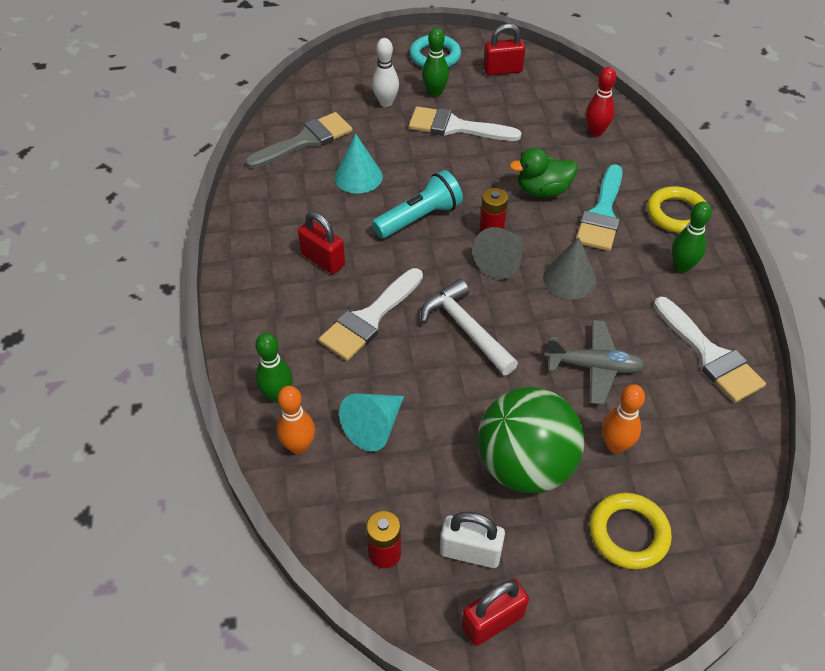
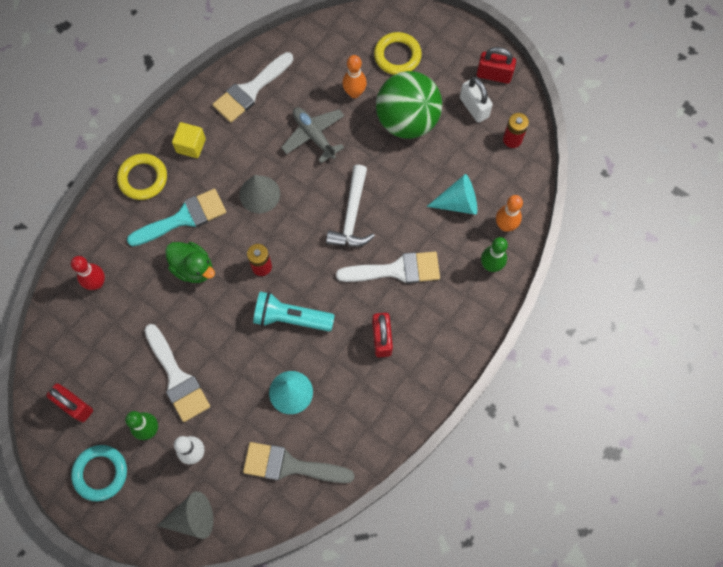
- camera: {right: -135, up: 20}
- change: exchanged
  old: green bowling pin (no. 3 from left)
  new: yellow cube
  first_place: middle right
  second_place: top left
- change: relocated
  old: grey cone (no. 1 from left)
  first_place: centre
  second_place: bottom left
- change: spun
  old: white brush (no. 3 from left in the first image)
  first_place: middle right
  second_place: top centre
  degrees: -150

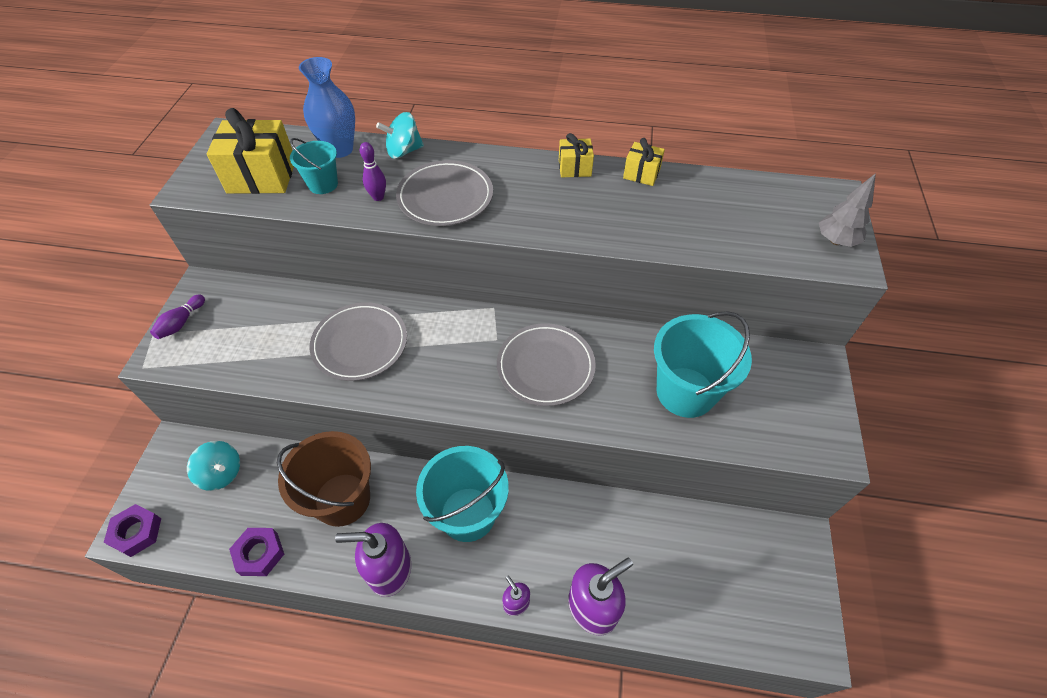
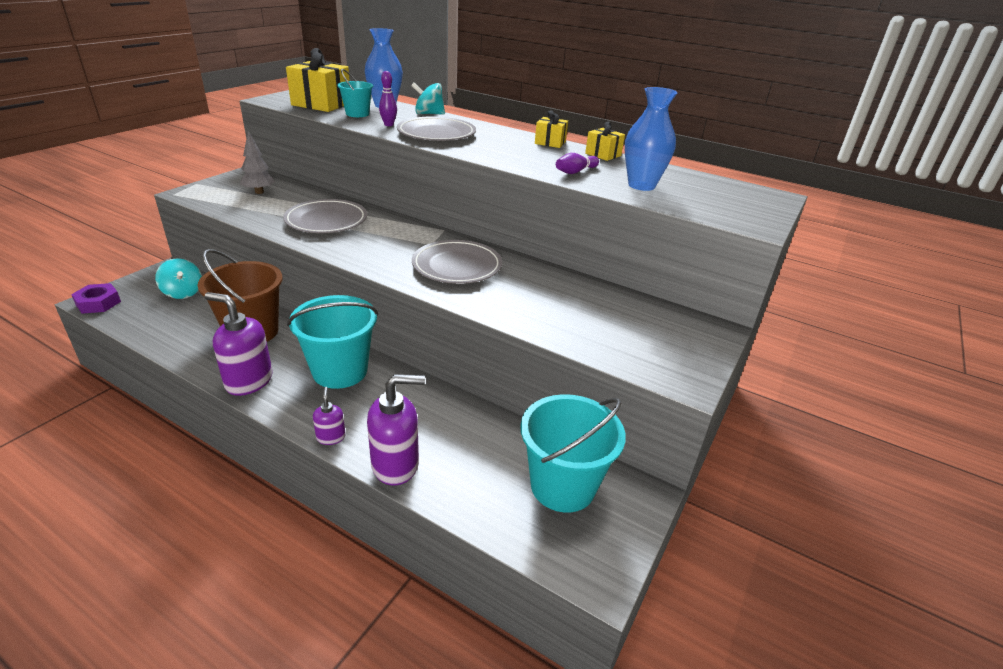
- camera: {right: 20, up: -20}
- change: relocated
  old: grey tree
  first_place: top right
  second_place: top left
- change: relocated
  old: purple bowling pin (no. 1 from left in the first image)
  new: purple bowling pin (no. 2 from left)
  first_place: middle left
  second_place: top centre
- change: relocated
  old: turquoise bucket (no. 3 from left)
  first_place: middle right
  second_place: bottom centre
- change: missing
  old: purple nut (no. 2 from left)
  first_place: bottom left
- change: appeared
  new: blue vase (no. 2 from left)
  second_place: top centre

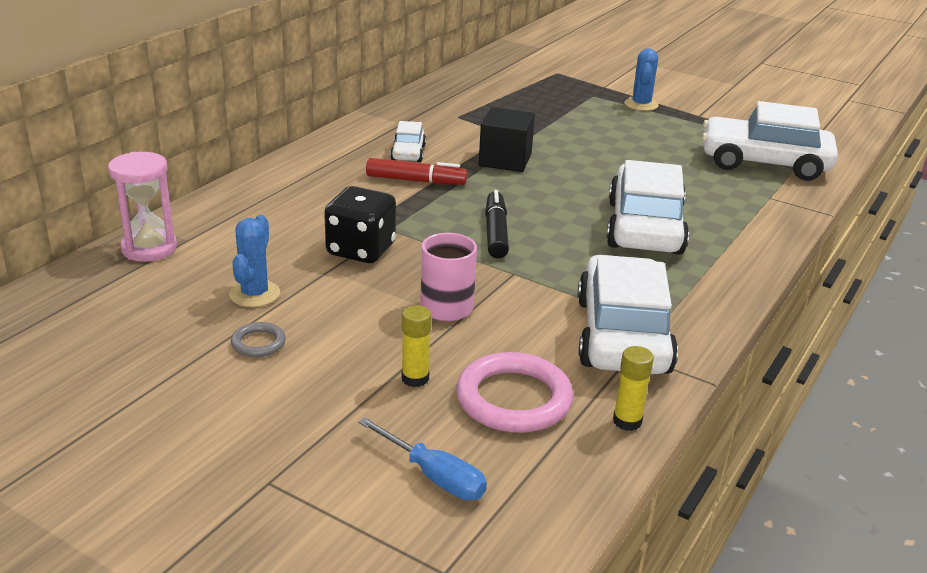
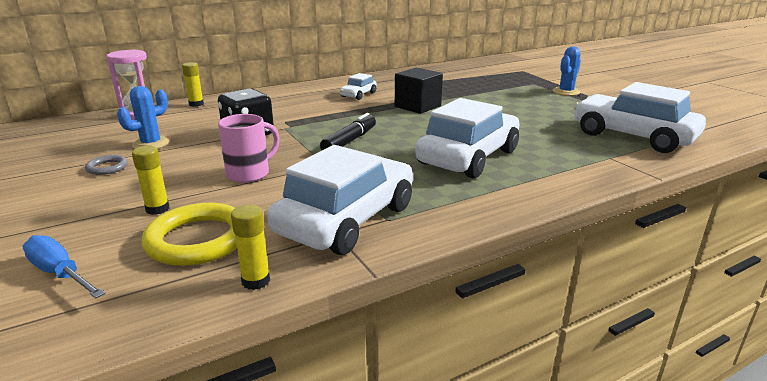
- camera: {right: 30, up: -5}
- change: missing
  old: red marker
  first_place: top centre
- change: colour
  old: pink ring
  new: yellow ring
  first_place: bottom centre
  second_place: middle left
- change: spun
  old: blue screwdriver
  first_place: bottom centre
  second_place: bottom left
  degrees: 150
- change: appeared
  new: yellow glue stick (no. 2 from left)
  second_place: top left

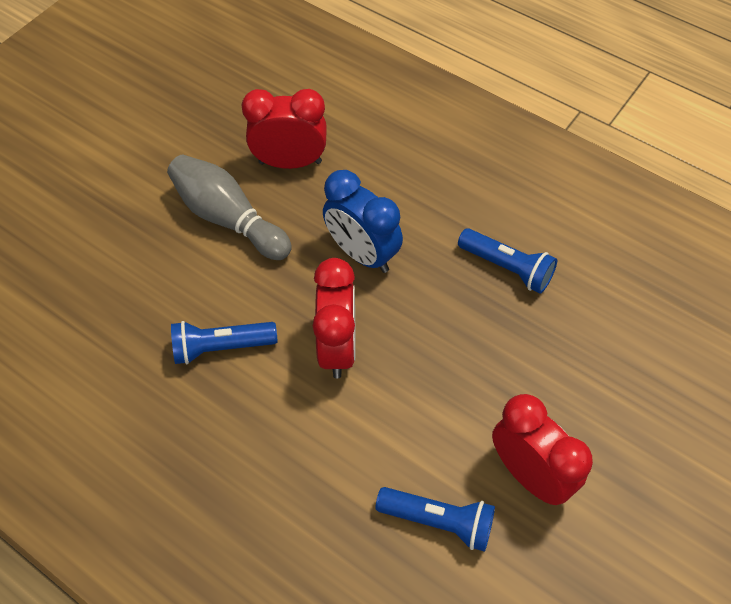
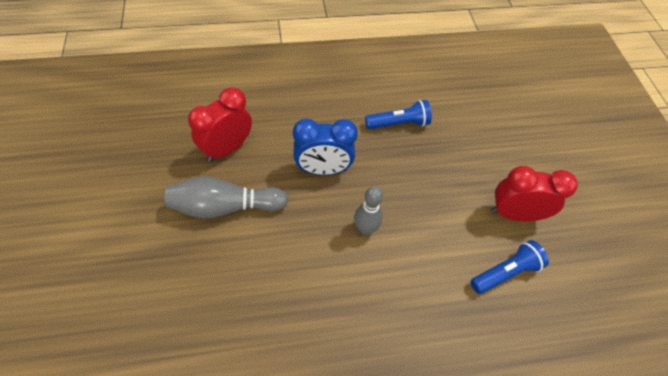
- camera: {right: -50, up: 0}
- change: exchanged
  old: red clock (no. 2 from left)
  new: grey bowling pin (no. 2 from left)
  first_place: centre
  second_place: centre
- change: missing
  old: blue flashlight (no. 1 from left)
  first_place: middle left

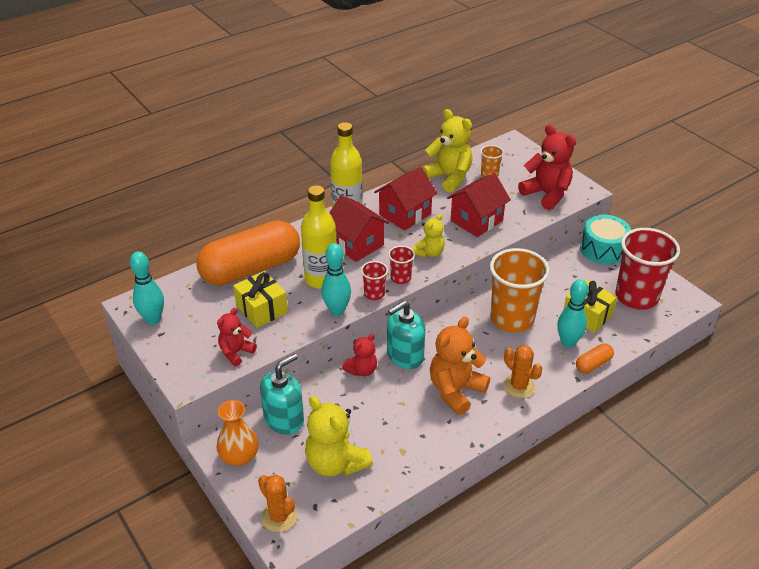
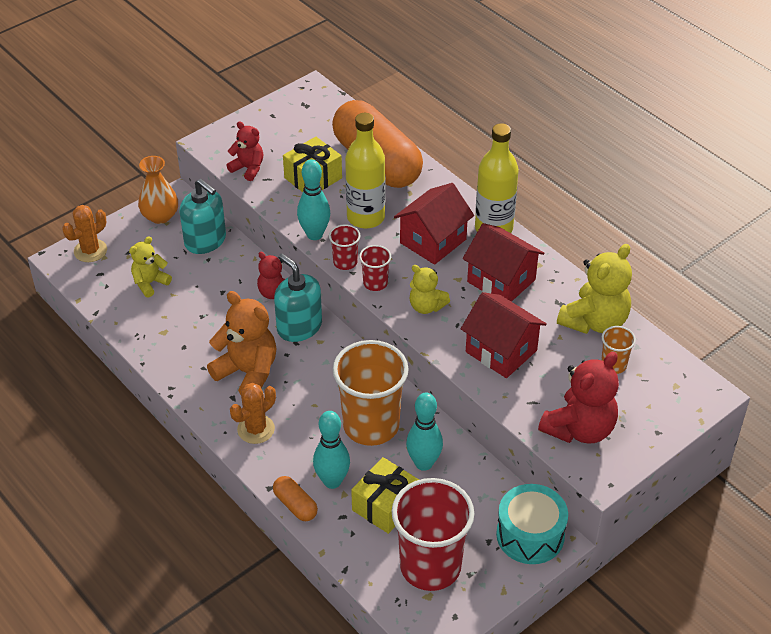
- camera: {right: 85, up: 5}
- change: relocated
  old: turquoise bowling pin (no. 1 from left in the first image)
  new: turquoise bowling pin (no. 3 from left)
  first_place: middle left
  second_place: bottom centre
- change: size
  old: yellow teddy bear (no. 1 from left)
  first_place: bottom centre
  second_place: middle left
  factor: 0.59

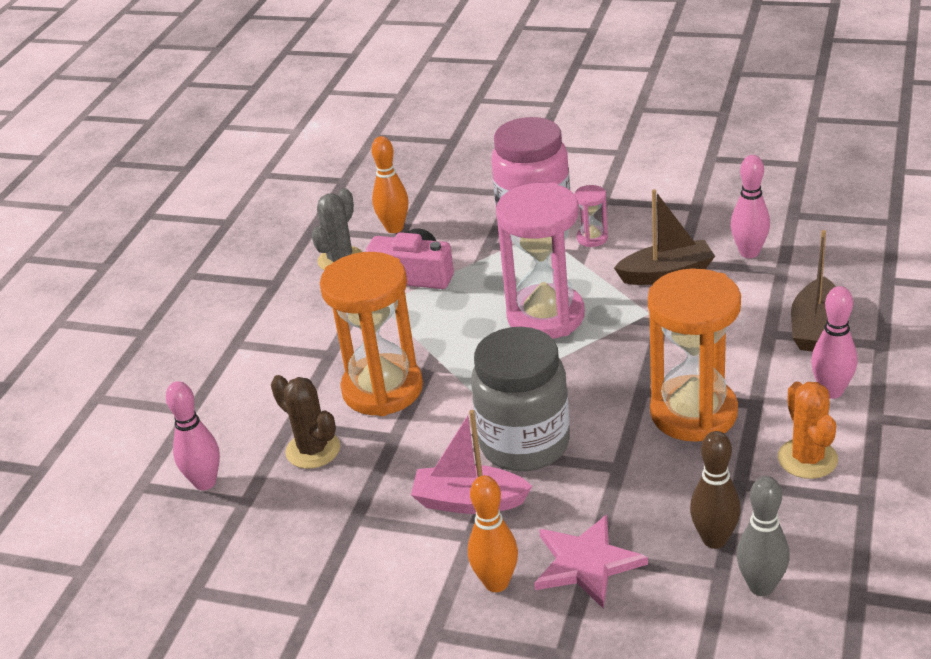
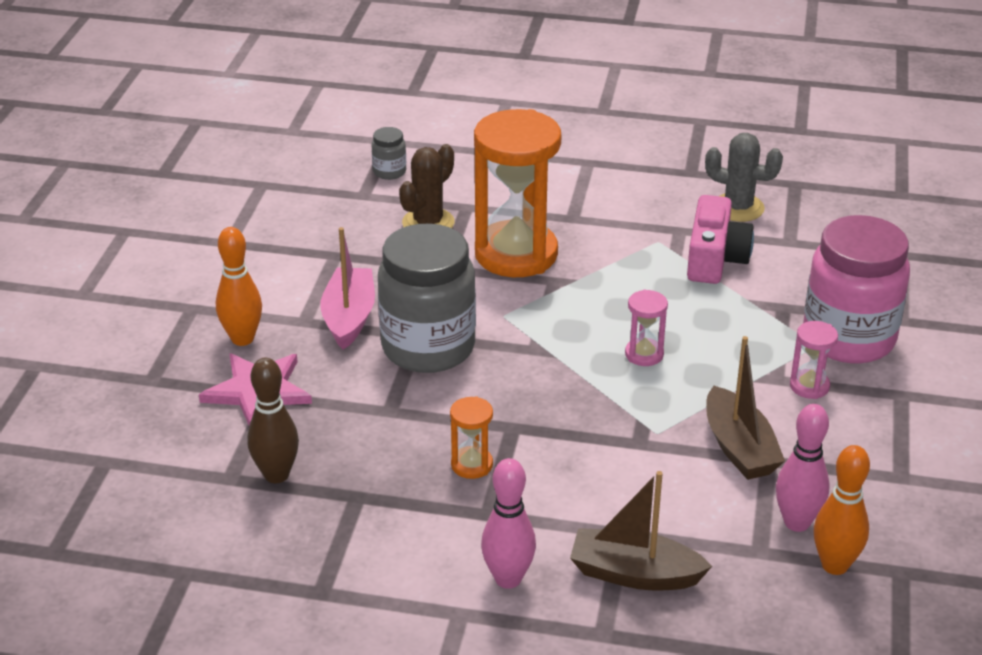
- camera: {right: 80, up: 0}
- change: relocated
  old: orange bowling pin (no. 1 from left in the first image)
  new: orange bowling pin (no. 2 from left)
  first_place: top centre
  second_place: bottom right
- change: size
  old: pink hourglass (no. 1 from left)
  first_place: centre
  second_place: centre
  factor: 0.43
- change: size
  old: orange hourglass (no. 2 from left in the first image)
  first_place: middle right
  second_place: bottom centre
  factor: 0.43
- change: exchanged
  old: pink bowling pin (no. 1 from left)
  new: grey jar (no. 1 from left)
  first_place: middle left
  second_place: top centre
- change: missing
  old: orange cactus
  first_place: middle right
- change: missing
  old: grey bowling pin
  first_place: bottom right

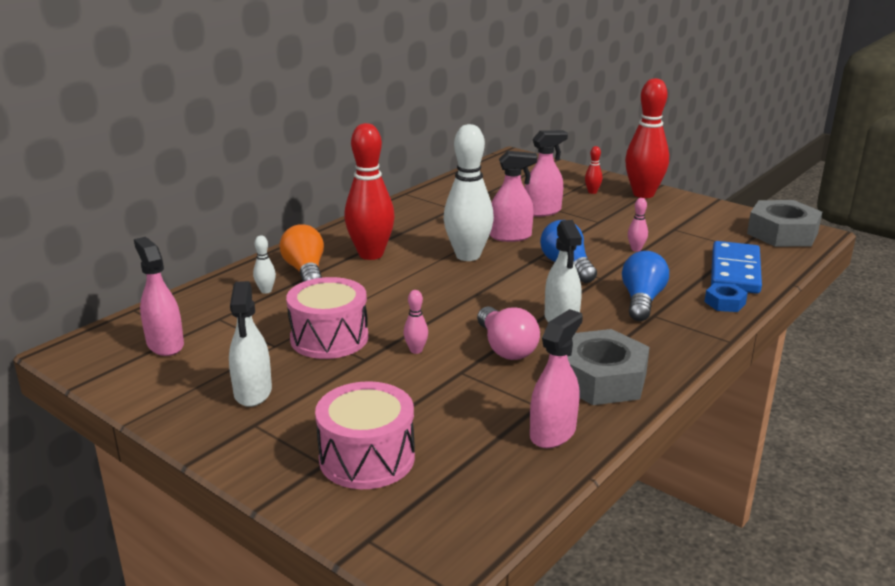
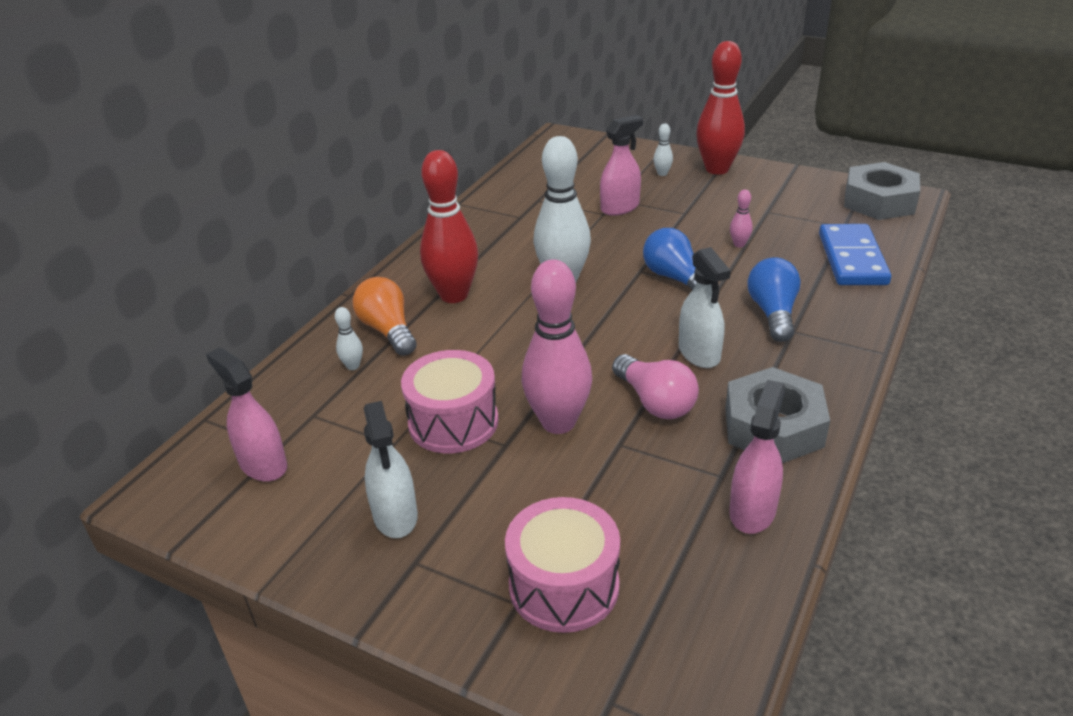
- camera: {right: -10, up: 10}
- change: colour
  old: red bowling pin (no. 2 from left)
  new: white bowling pin (no. 3 from left)
  first_place: top centre
  second_place: top centre
- change: missing
  old: pink spray bottle (no. 2 from left)
  first_place: centre
- change: missing
  old: blue nut
  first_place: middle right
- change: size
  old: pink bowling pin (no. 1 from left)
  first_place: centre
  second_place: centre
  factor: 2.42

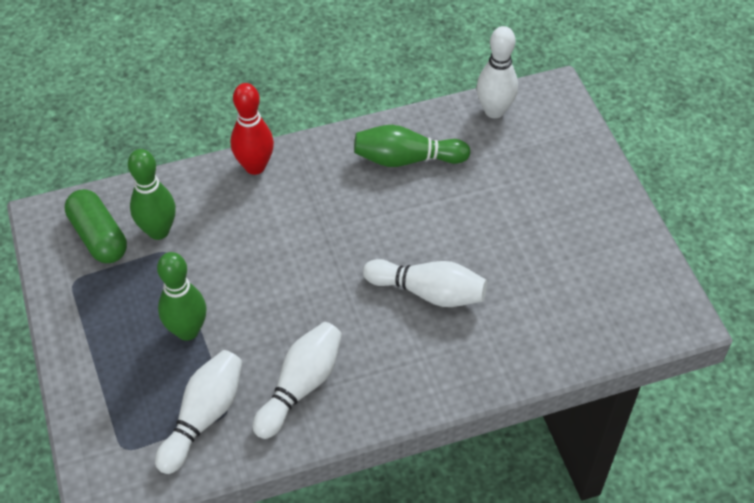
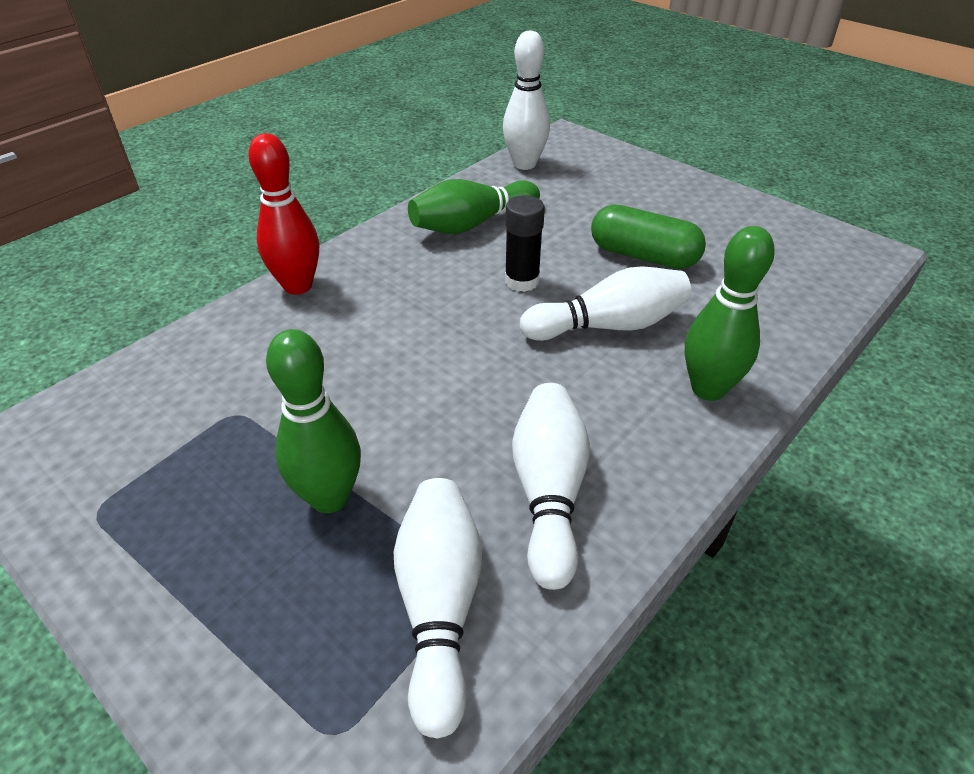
- camera: {right: -30, up: -10}
- change: relocated
  old: green bowling pin (no. 1 from left in the first image)
  new: green bowling pin (no. 3 from left)
  first_place: middle left
  second_place: middle right
- change: relocated
  old: green capsule
  first_place: middle left
  second_place: top centre
- change: appeared
  new: black glue stick
  second_place: top centre

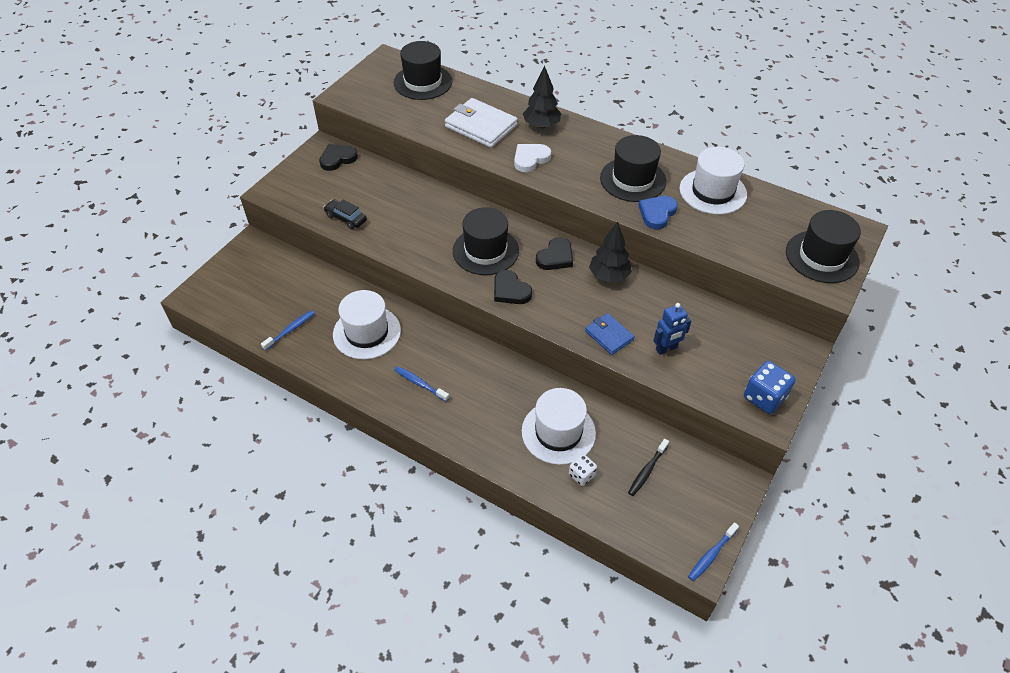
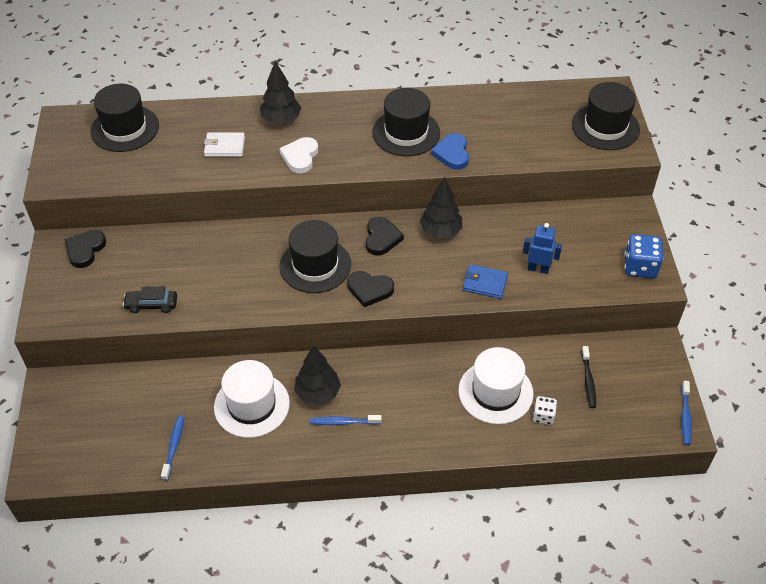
- camera: {right: -35, up: 0}
- change: size
  old: white wallet
  first_place: top centre
  second_place: top left
  factor: 0.58
- change: missing
  old: white hat (no. 3 from left)
  first_place: top right
- change: spun
  old: blue robot
  first_place: centre
  second_place: middle right
  degrees: -105
- change: appeared
  new: black tree (no. 2 from left)
  second_place: centre

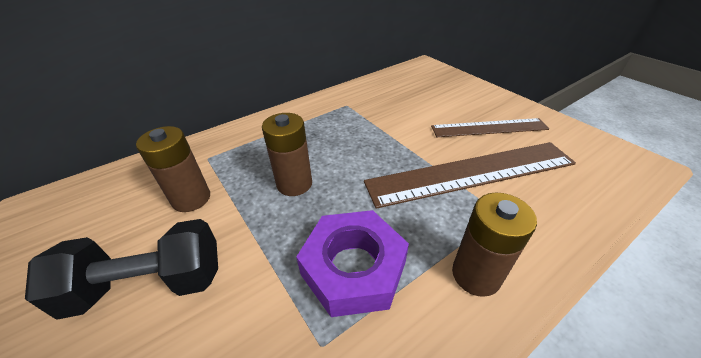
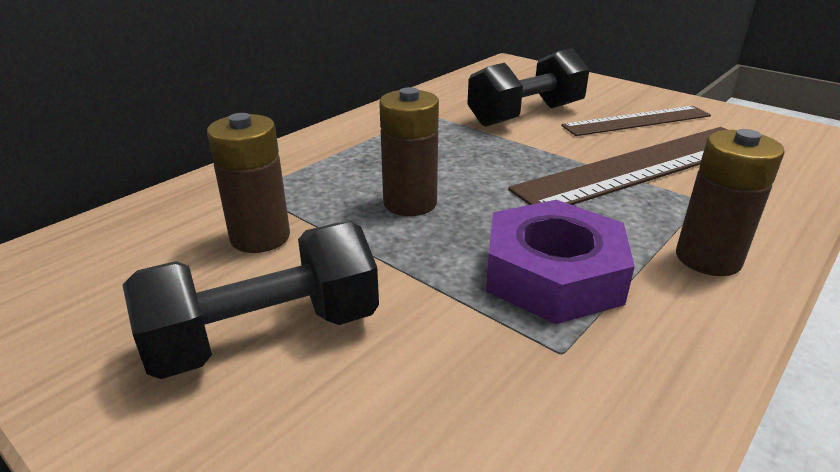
- camera: {right: -15, up: -10}
- change: appeared
  new: black dumbbell (no. 2 from left)
  second_place: top centre

